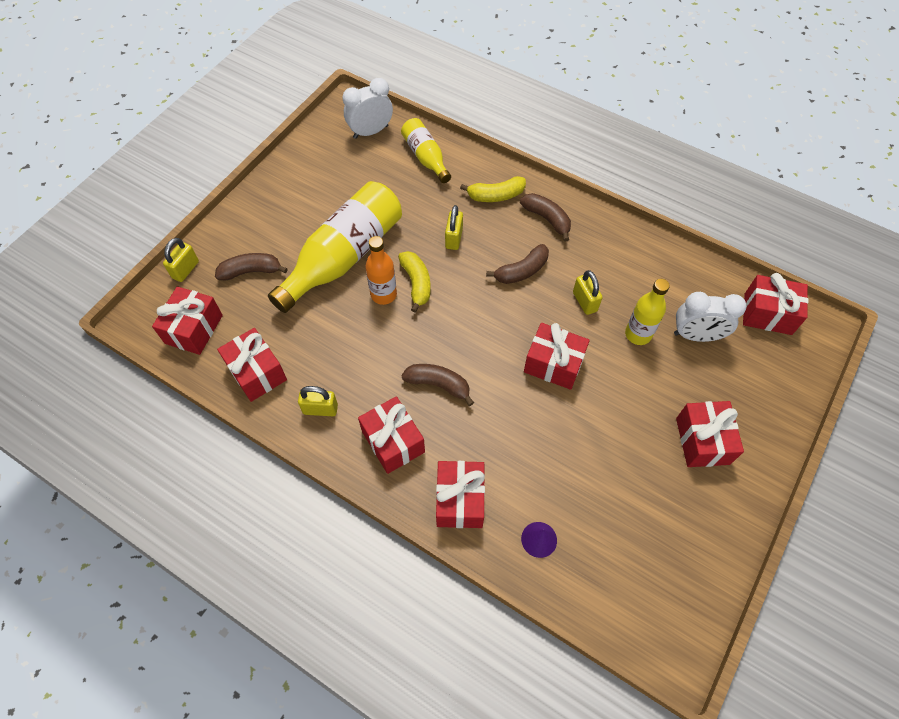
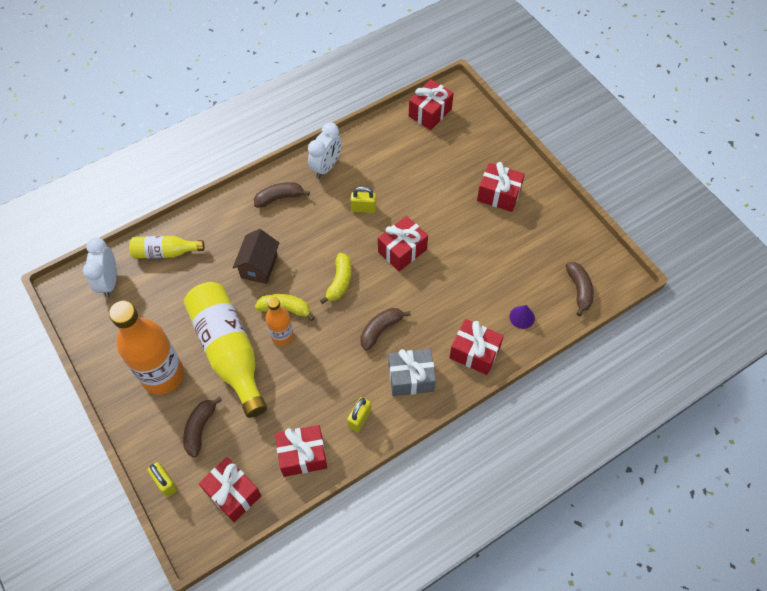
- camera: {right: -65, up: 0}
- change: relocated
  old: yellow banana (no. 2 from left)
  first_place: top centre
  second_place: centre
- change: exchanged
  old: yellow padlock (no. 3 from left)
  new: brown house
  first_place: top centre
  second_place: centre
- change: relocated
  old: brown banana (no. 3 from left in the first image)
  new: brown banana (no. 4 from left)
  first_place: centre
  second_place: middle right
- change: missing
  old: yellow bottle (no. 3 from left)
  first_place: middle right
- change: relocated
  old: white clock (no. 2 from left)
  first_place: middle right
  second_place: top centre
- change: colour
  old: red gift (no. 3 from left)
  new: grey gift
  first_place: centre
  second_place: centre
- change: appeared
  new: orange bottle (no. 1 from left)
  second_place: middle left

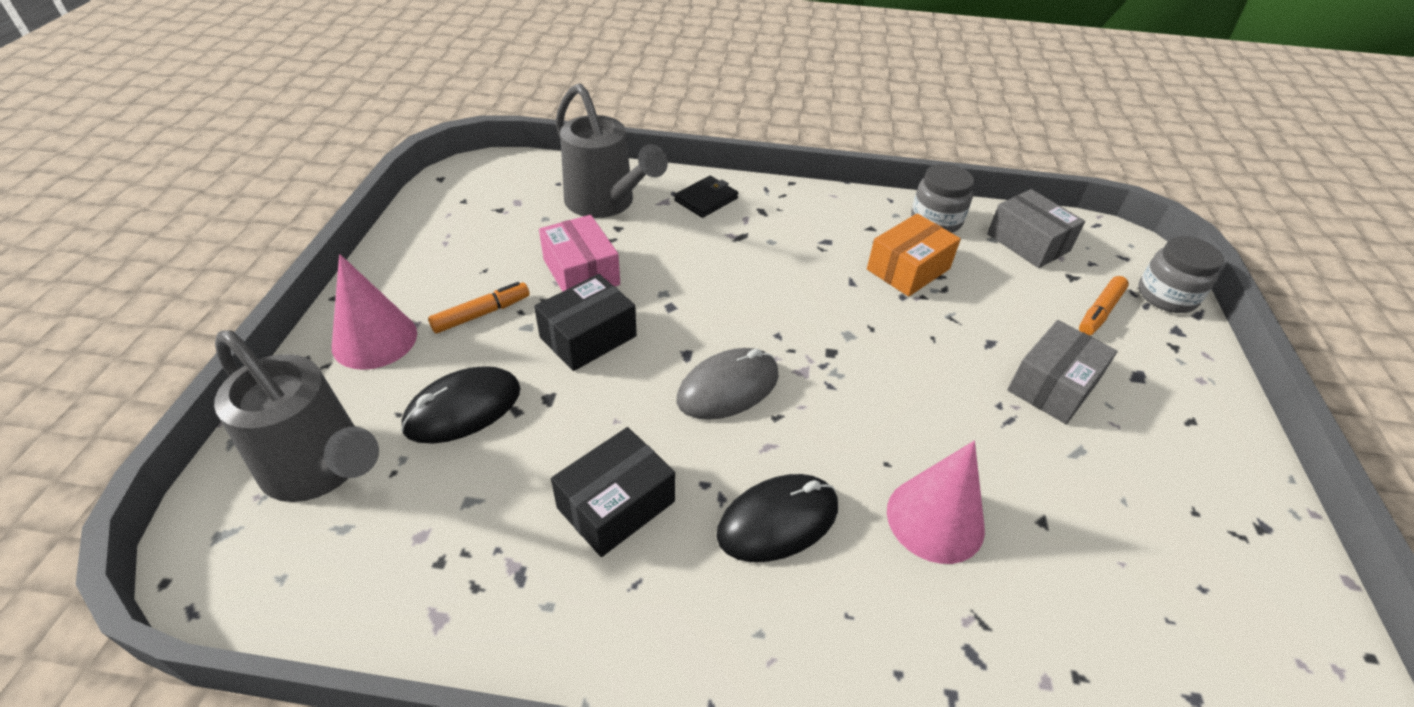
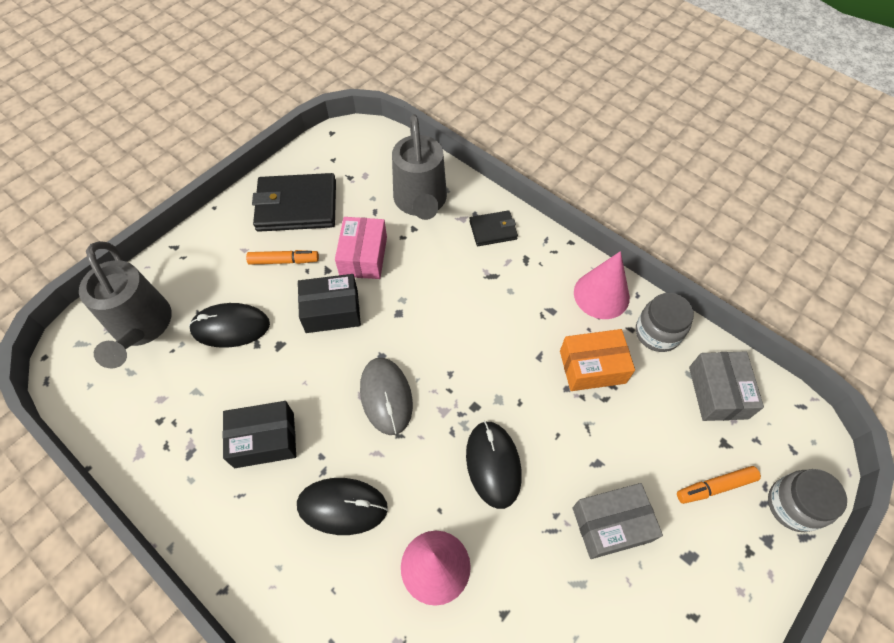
- camera: {right: 35, up: 15}
- change: relocated
  old: pink cone (no. 1 from left in the first image)
  new: pink cone (no. 2 from left)
  first_place: middle left
  second_place: middle right
- change: spun
  old: grey mouse
  first_place: centre
  second_place: centre
  degrees: 75
- change: appeared
  new: black wallet (no. 1 from left)
  second_place: top left
- change: appeared
  new: black mouse (no. 3 from left)
  second_place: bottom centre

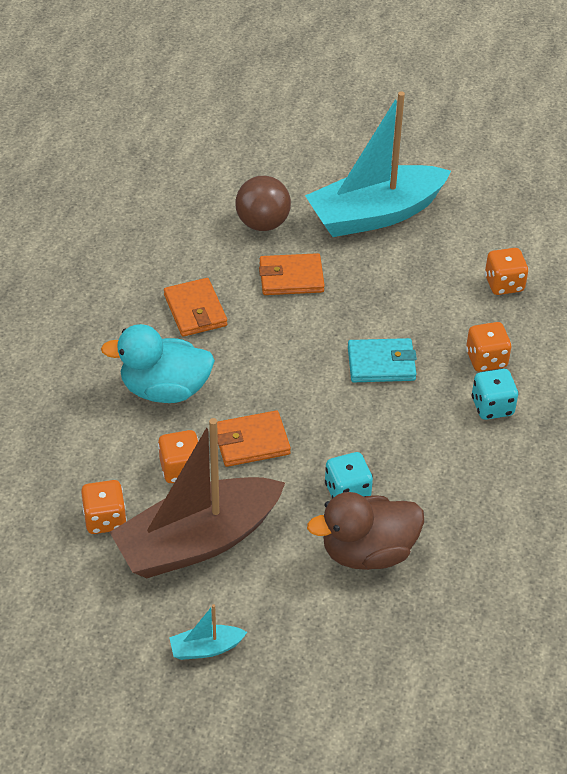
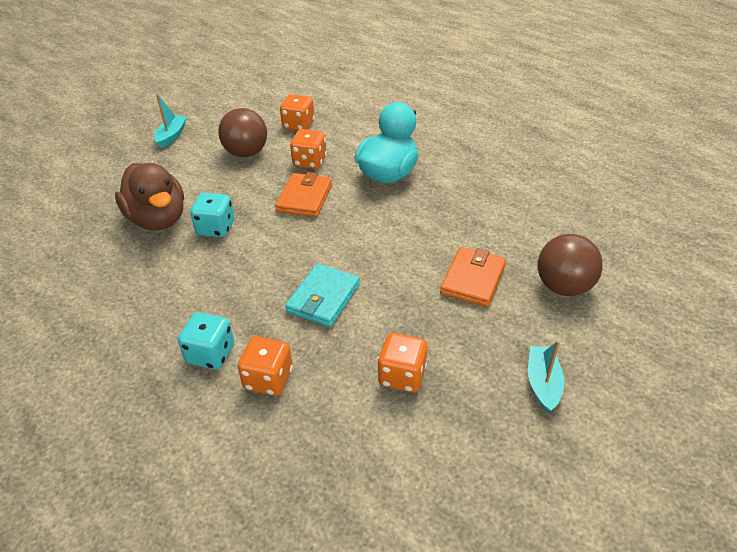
- camera: {right: 120, up: -5}
- change: size
  old: turquoise boat (no. 2 from left)
  first_place: top right
  second_place: bottom right
  factor: 0.4
- change: relocated
  old: orange dice (no. 4 from left)
  first_place: middle right
  second_place: centre
- change: missing
  old: orange wallet (no. 1 from left)
  first_place: centre
- change: exchanged
  old: brown boat
  new: brown ball (no. 1 from left)
  first_place: centre
  second_place: top left
- change: spun
  old: brown duck
  first_place: bottom centre
  second_place: middle left
  degrees: 135

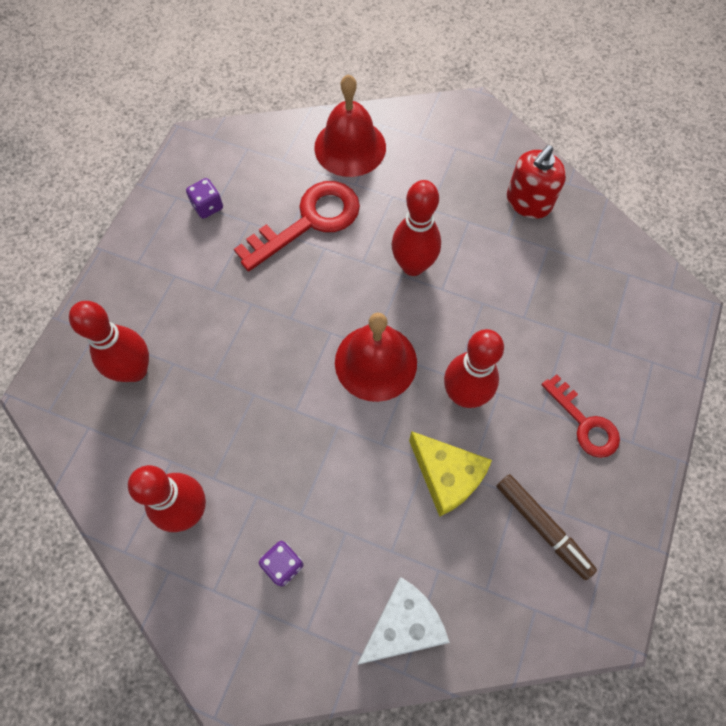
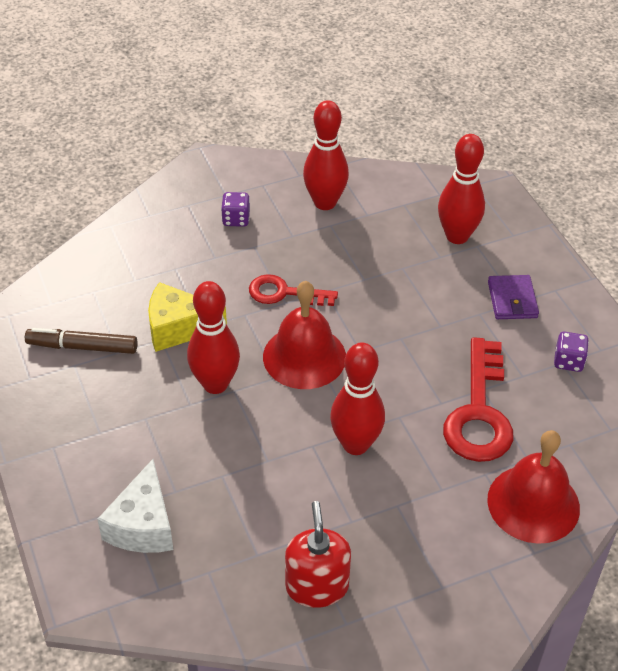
- camera: {right: 135, up: -20}
- change: relocated
  old: red key (no. 2 from left in the first image)
  new: red key (no. 1 from left)
  first_place: middle right
  second_place: centre
- change: relocated
  old: white cheese
  first_place: bottom centre
  second_place: bottom left
- change: appeared
  new: purple wallet
  second_place: middle right

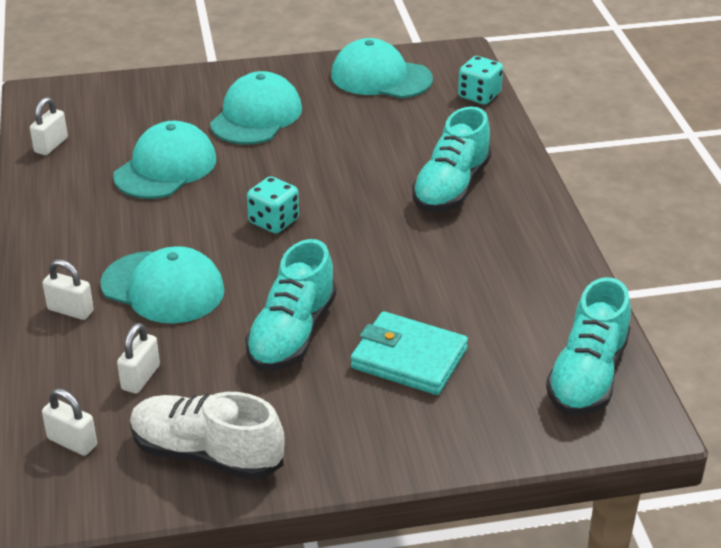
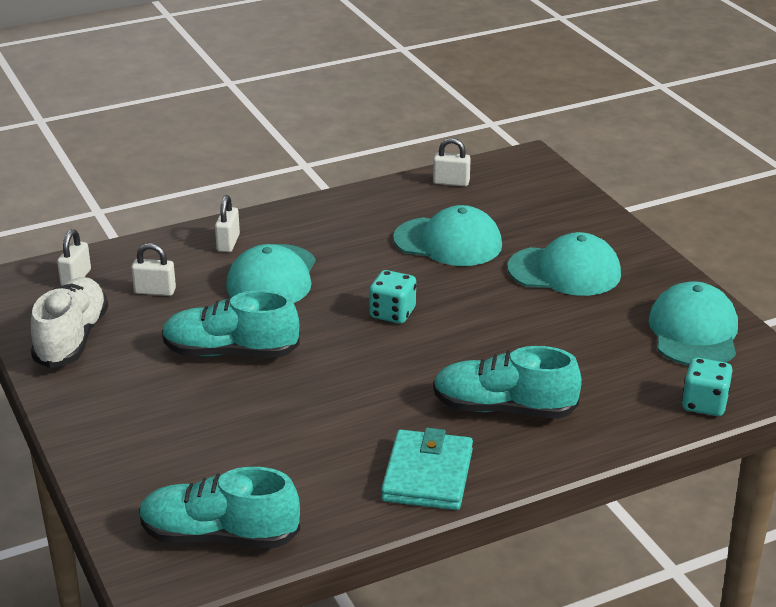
- camera: {right: 75, up: -5}
- change: relocated
  old: turquoise wallet
  first_place: centre
  second_place: bottom centre

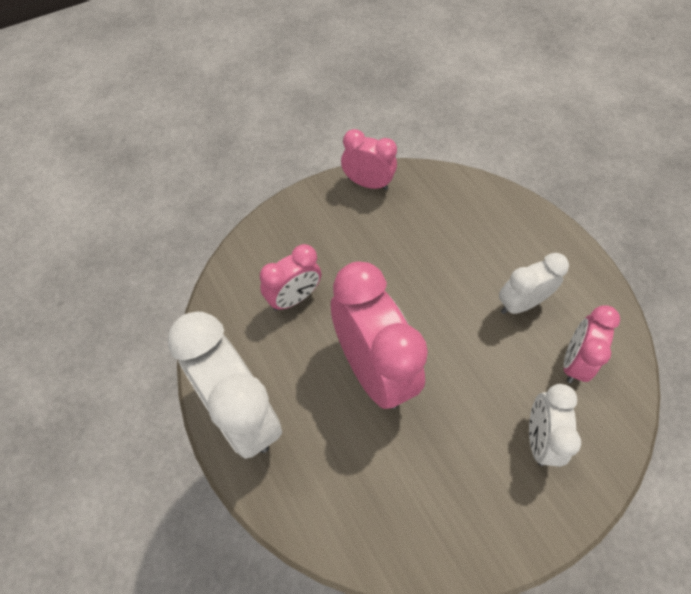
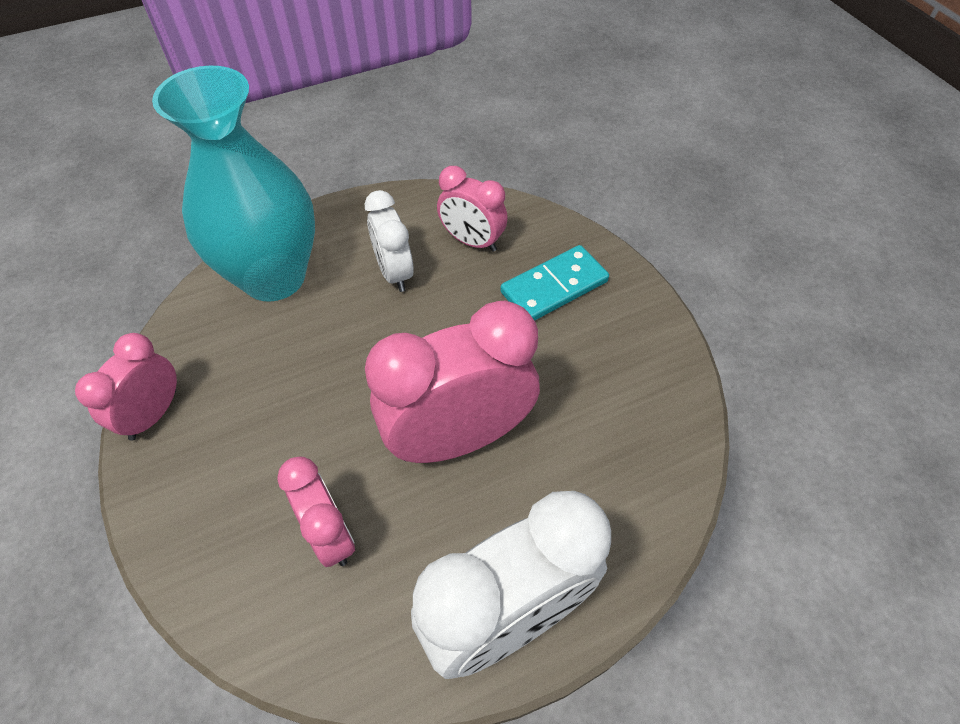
- camera: {right: -85, up: -5}
- change: exchanged
  old: white clock (no. 3 from left)
  new: turquoise domino
  first_place: bottom right
  second_place: centre
- change: appeared
  new: turquoise vase
  second_place: top left

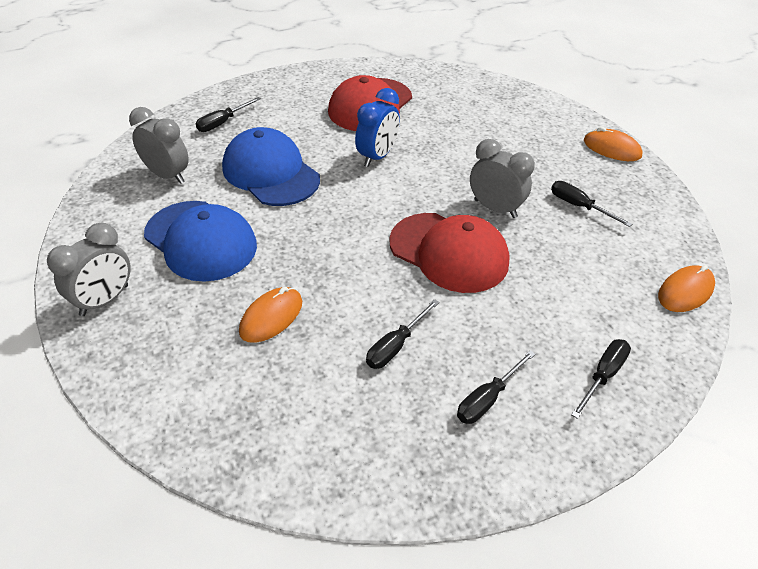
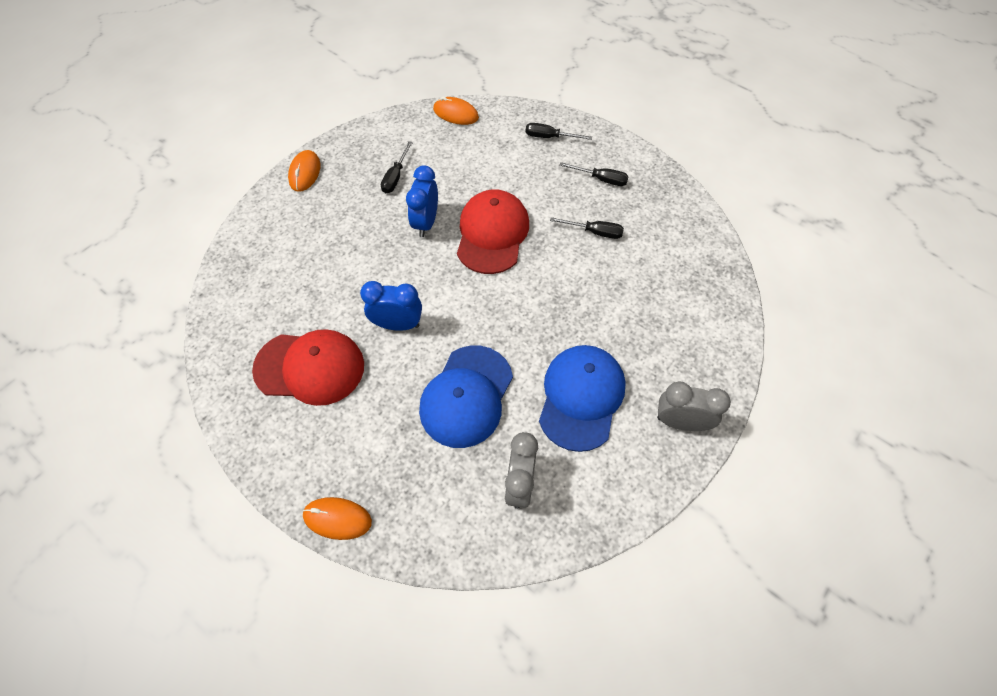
- camera: {right: -115, up: 15}
- change: missing
  old: black screwdriver (no. 1 from left)
  first_place: top left
- change: colour
  old: grey clock (no. 3 from left)
  new: blue clock (no. 2 from left)
  first_place: top centre
  second_place: top centre
- change: relocated
  old: orange mouse (no. 1 from left in the first image)
  new: orange mouse (no. 2 from left)
  first_place: centre
  second_place: bottom centre

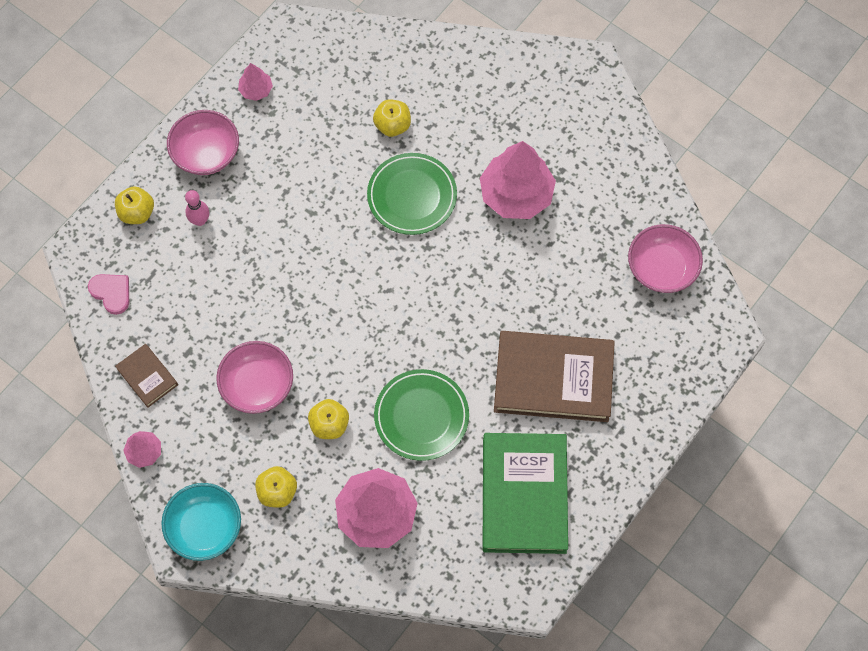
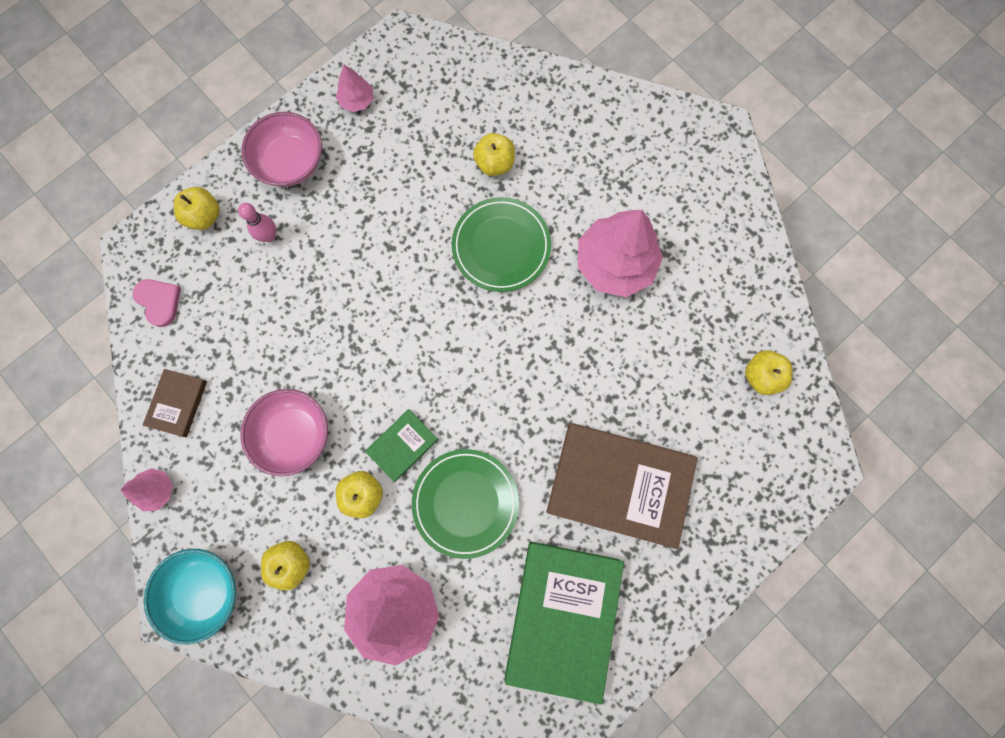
- camera: {right: 10, up: 10}
- change: exchanged
  old: pink bowl (no. 3 from left)
  new: yellow apple (no. 5 from left)
  first_place: middle right
  second_place: middle right
- change: spun
  old: brown book (no. 1 from left)
  first_place: middle left
  second_place: middle left
  degrees: 45
- change: appeared
  new: green book (no. 1 from left)
  second_place: centre

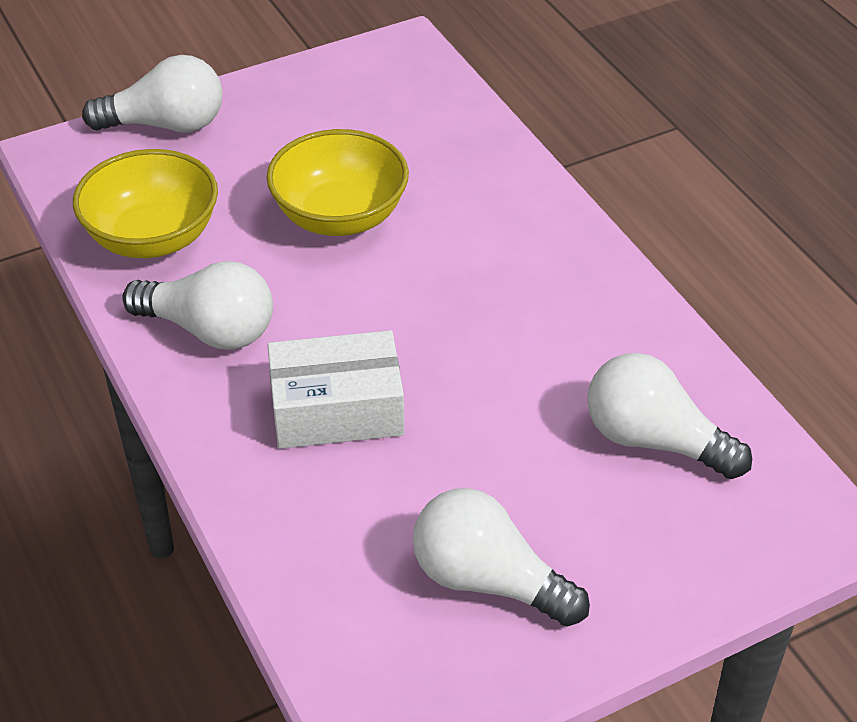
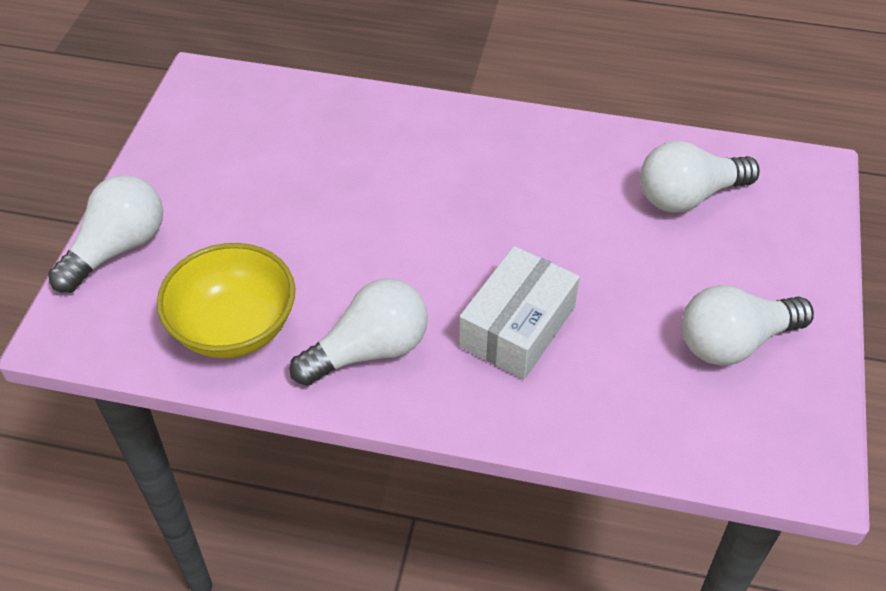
- camera: {right: -50, up: 5}
- change: missing
  old: yellow bowl (no. 2 from left)
  first_place: top centre

